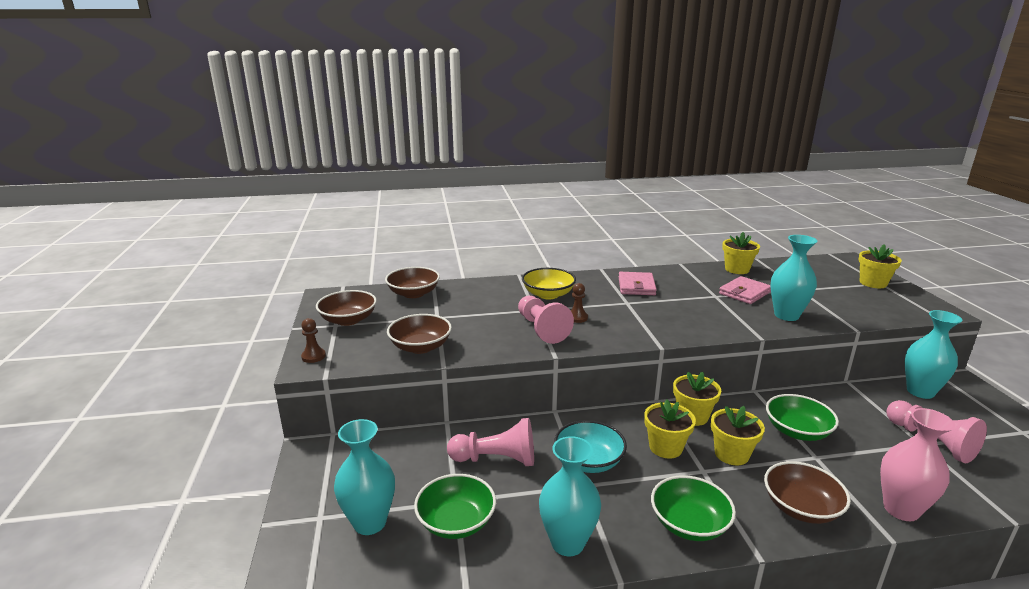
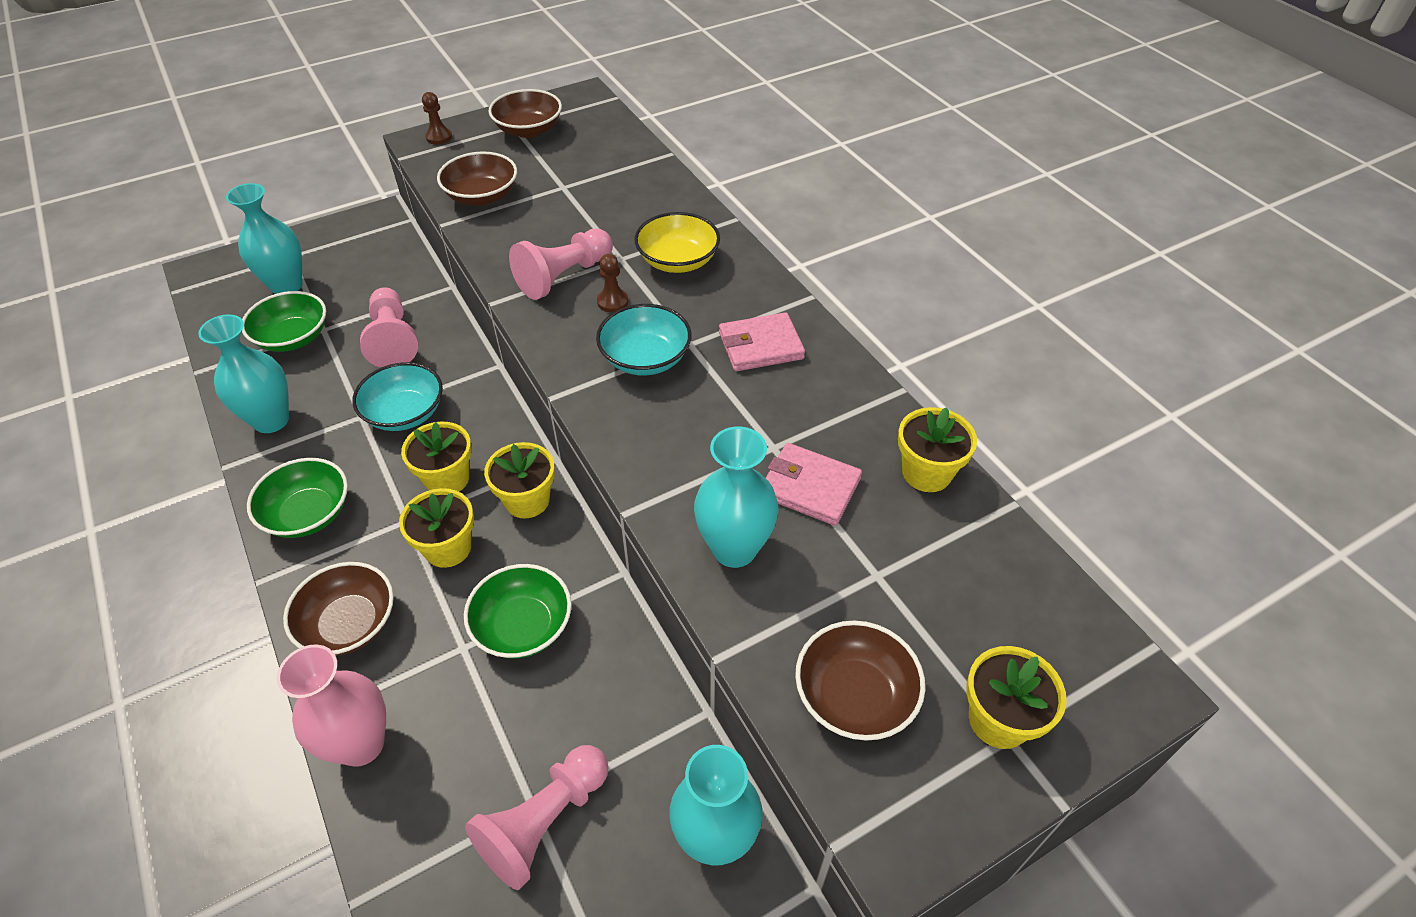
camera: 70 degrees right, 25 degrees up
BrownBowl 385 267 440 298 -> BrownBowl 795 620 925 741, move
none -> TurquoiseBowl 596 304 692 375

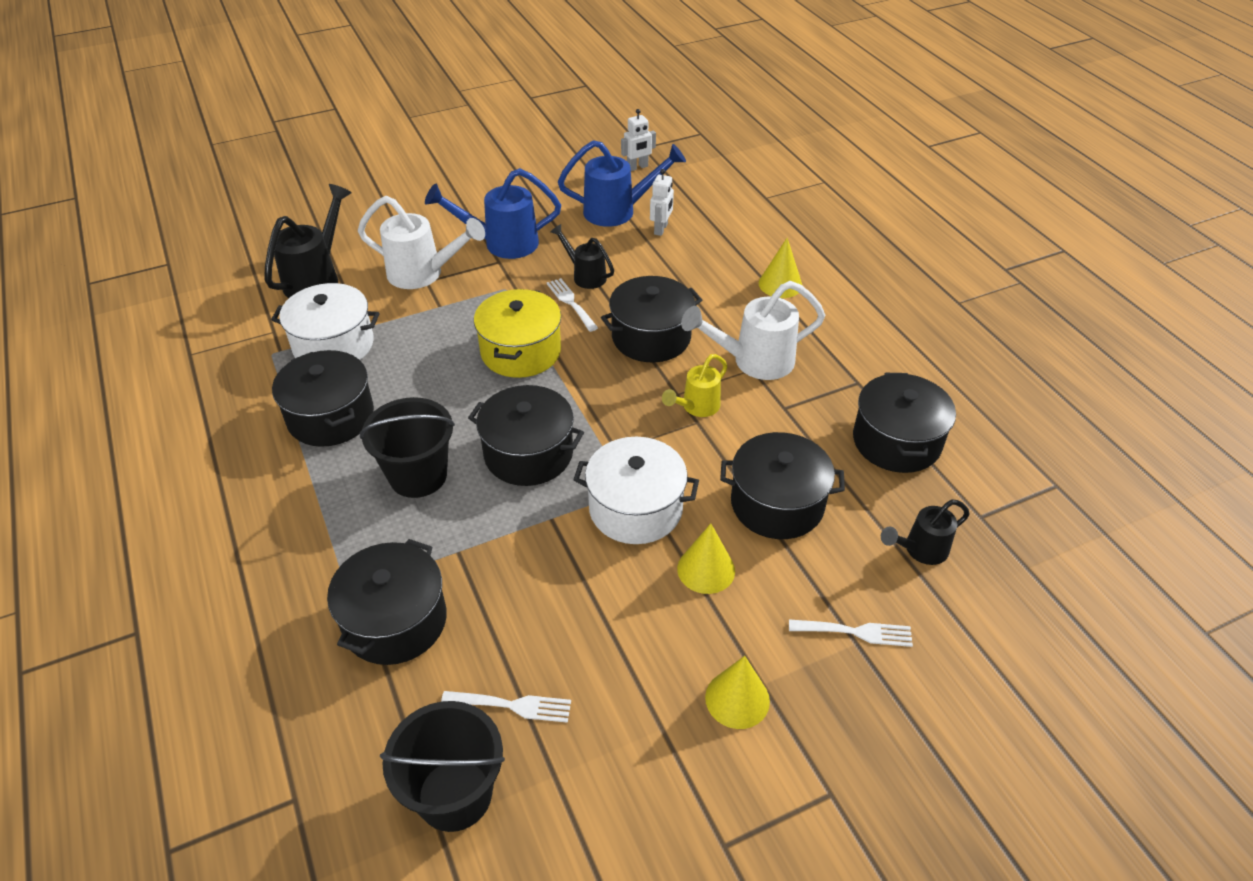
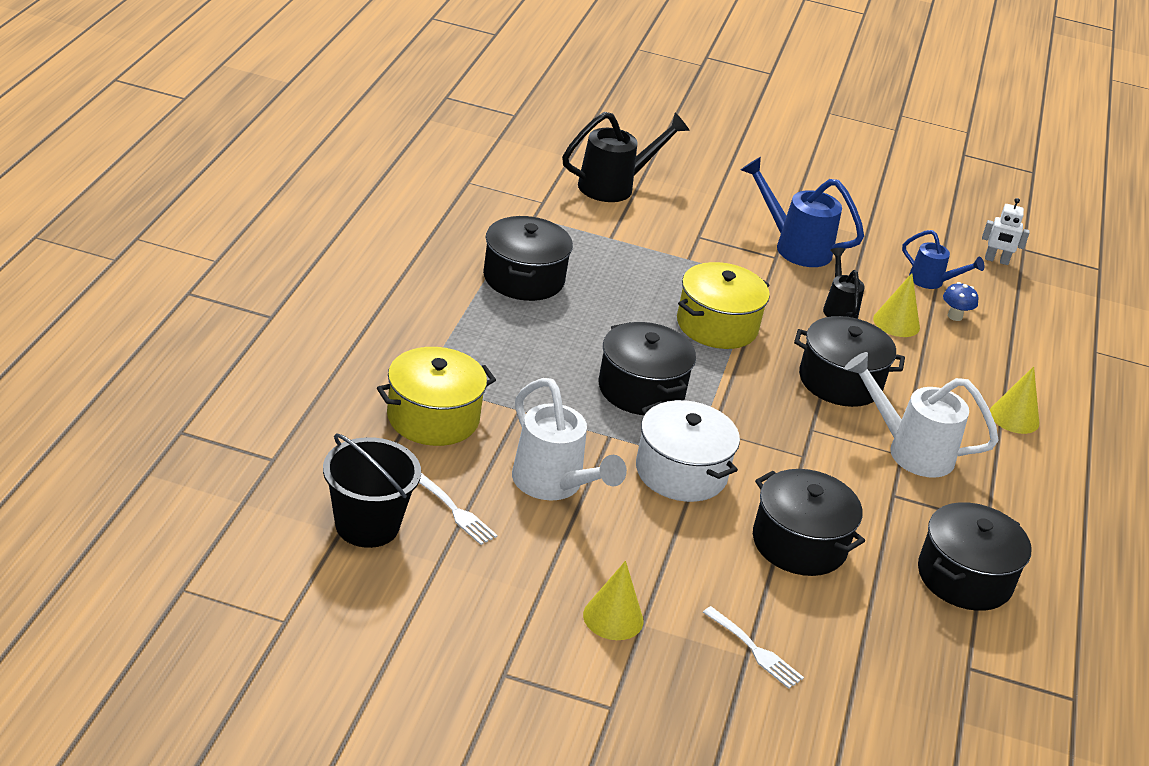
camera: 35 degrees right, 10 degrees down
BlueWateringCan 558 140 686 227 -> BlueWateringCan 902 230 985 289, x0.60
WhiteRobot 650 169 674 236 -> BlueMushroom 943 282 978 321
WhiteWateringCan 358 196 485 289 -> WhiteWateringCan 512 378 627 500, move
WhiteFork 547 278 598 332 -> none
WhitePot 271 283 380 360 -> none
YellowWateringCan 662 354 727 417 -> none
BlackBucket 359 397 455 498 -> none
BlackWateringCan 881 499 970 565 -> none
YellowCone 677 523 735 594 -> YellowCone 873 273 920 337, move
BlackPot 327 539 447 665 -> YellowPot 377 347 496 446

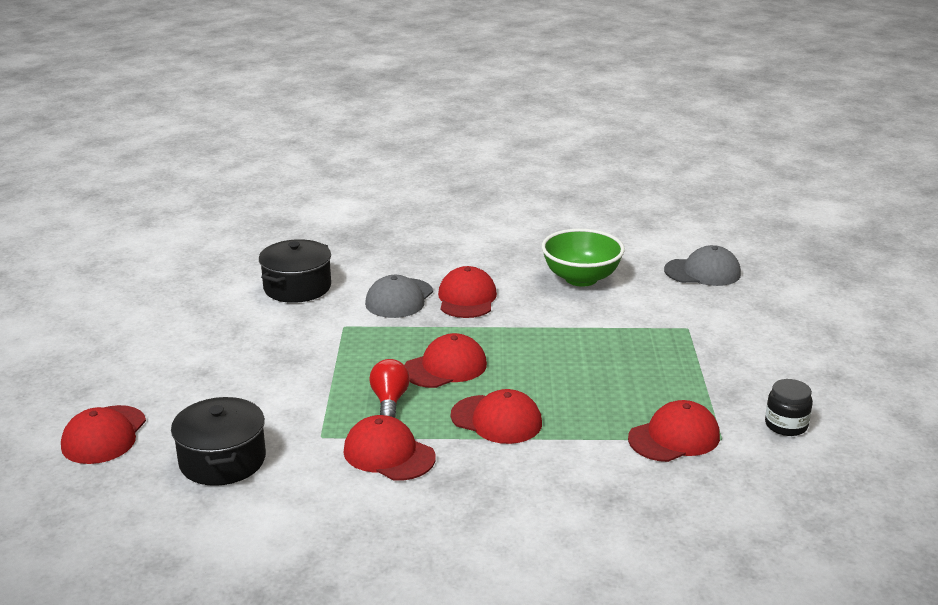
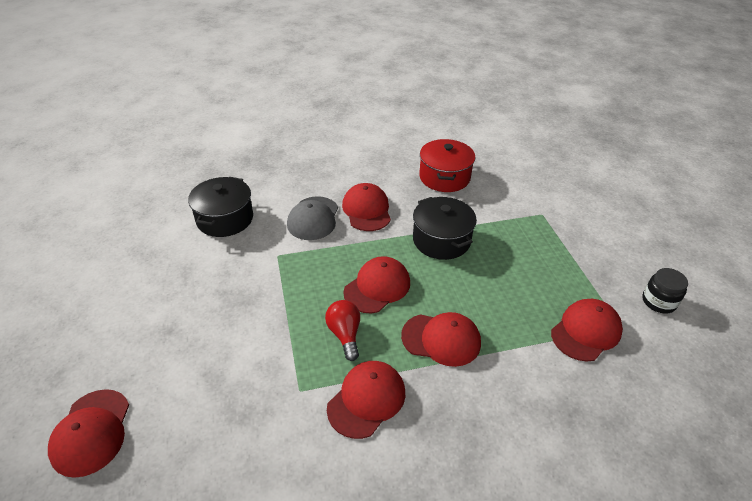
camera: 15 degrees left, 15 degrees up
GreenBowl 541 229 625 287 -> RedPot 419 139 476 192
GreyCap 664 245 741 286 -> none
BlackPot 171 397 266 486 -> BlackPot 413 197 477 260, move
RedCap 344 415 436 481 -> RedCap 327 361 405 439, 105 degrees clockwise

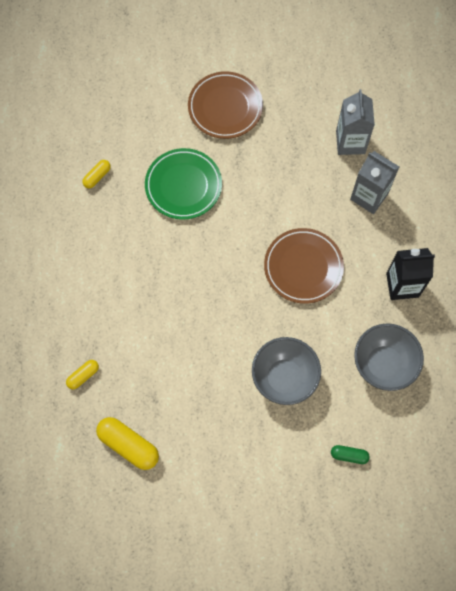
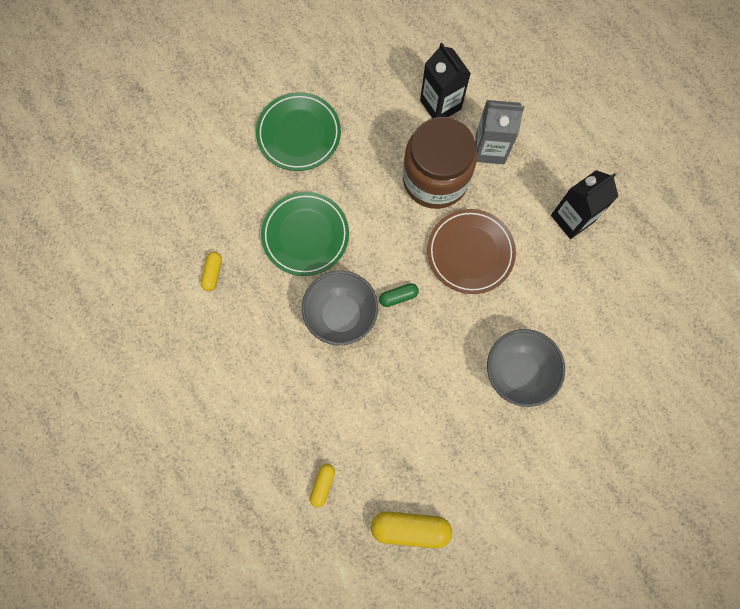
camera: 30 degrees left, 5 degrees up
BrownPlate 188 71 263 139 -> GreenPlate 256 92 341 171
GreyCarton 336 89 375 155 -> BlackCarton 420 43 471 118
GreyBowl 354 323 424 391 -> GreyBowl 302 271 378 345, move
GreenCapsule 331 445 370 464 -> GreenCapsule 379 283 419 307, move
none -> BrownJar 403 117 477 209

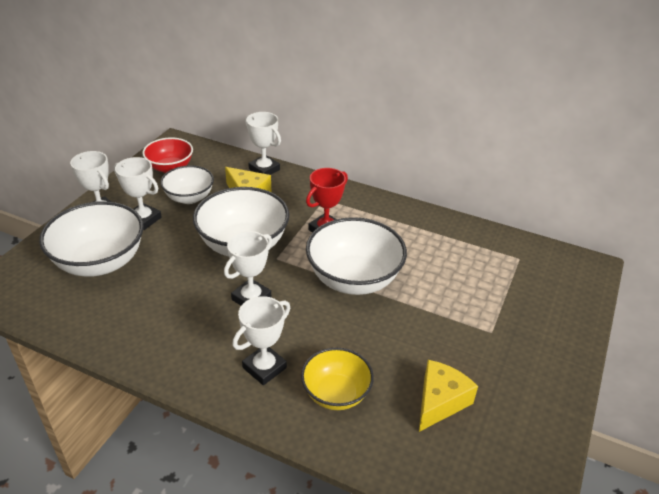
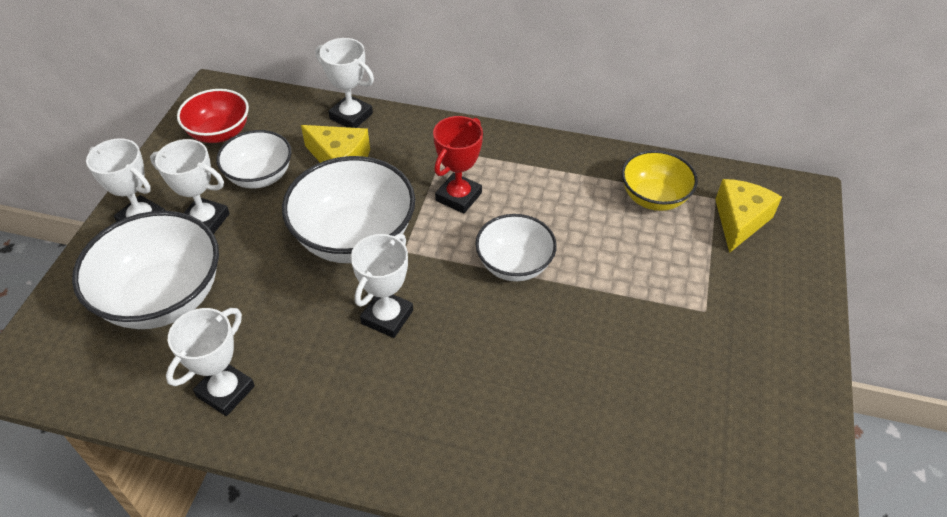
camera: 10 degrees left, 10 degrees up
WhiteBowl 306 217 407 295 -> WhiteBowl 475 214 557 281, x0.61
WhiteTrophy 232 296 290 385 -> WhiteTrophy 166 308 255 416, move
YellowBowl 301 347 374 410 -> YellowBowl 622 150 698 211, move
YellowCheese 419 360 478 432 -> YellowCheese 715 179 782 253, move

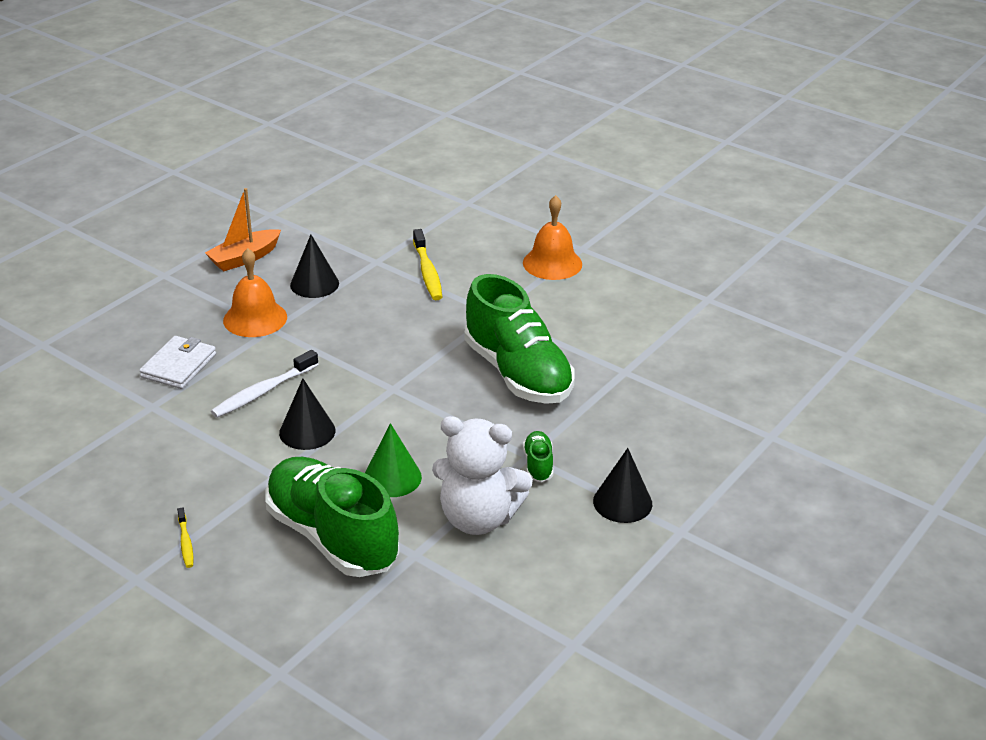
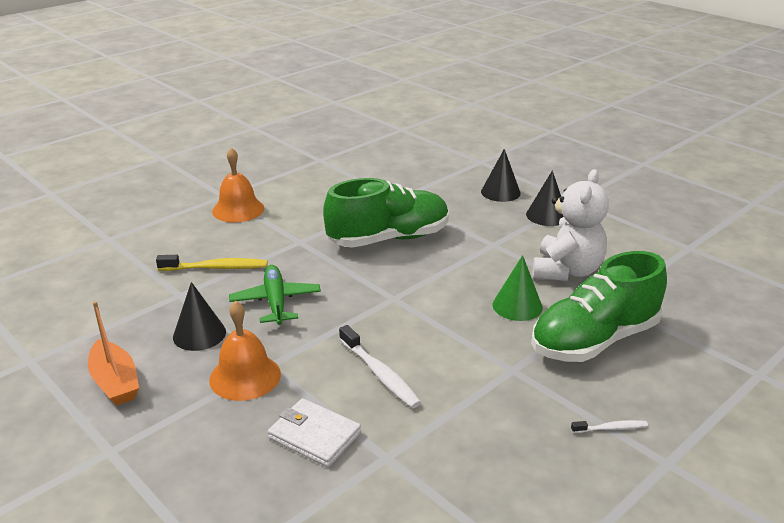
camera: 80 degrees left, 5 degrees down
BlackCone 279 378 336 450 -> BlackCone 481 149 521 202, move
GreenShoe 523 431 553 482 -> none
YellowToothbrush 177 507 193 568 -> WhiteToothbrush 571 420 648 433
none -> GreenPlane 229 265 321 325

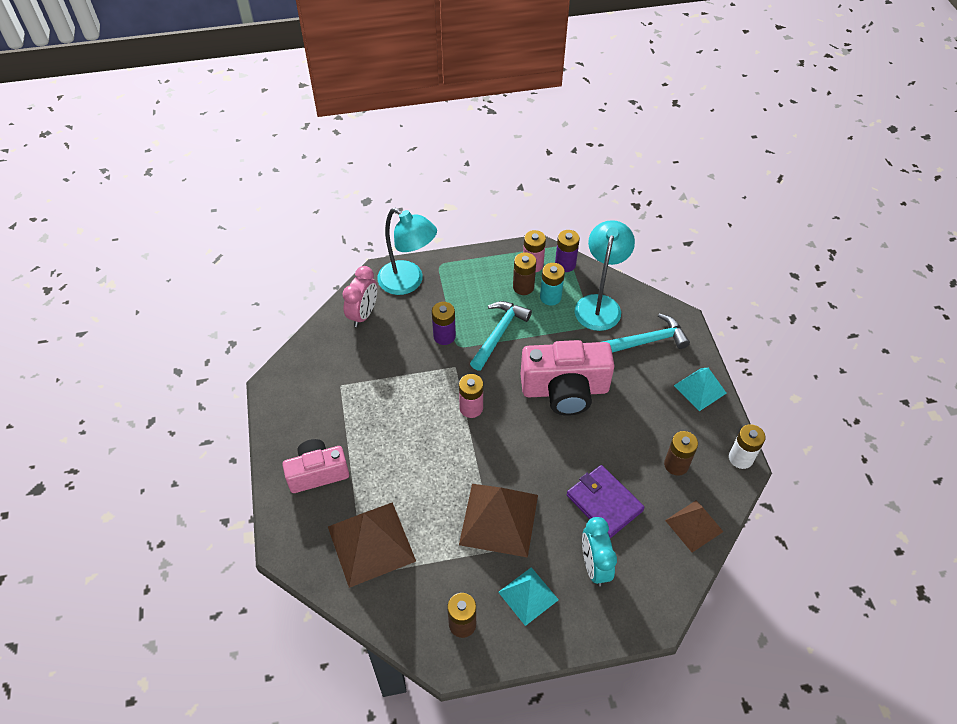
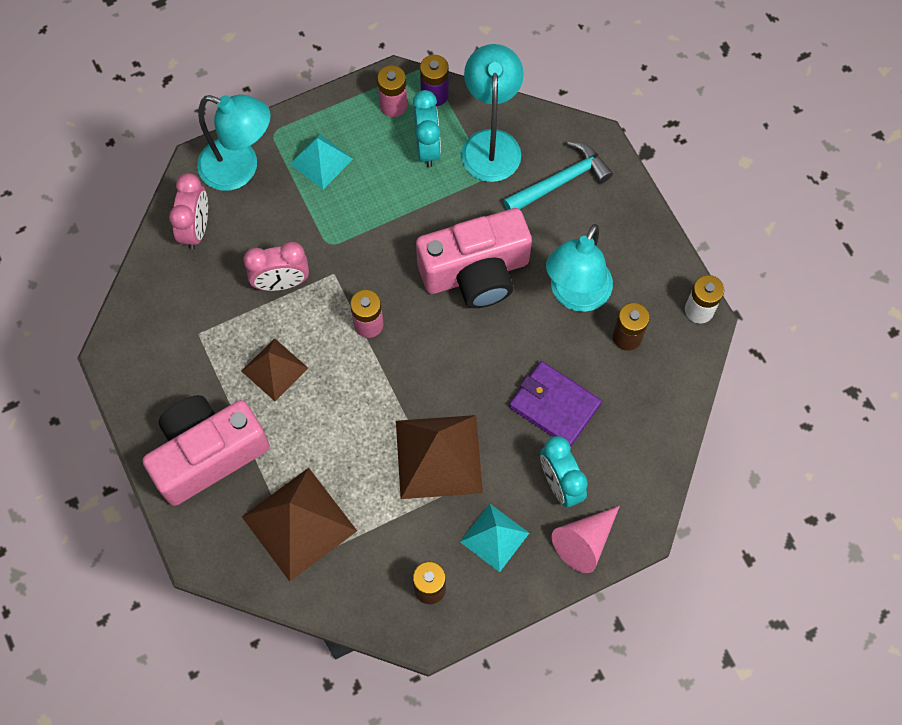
camera: 15 degrees left, 15 degrees up
BrownBattery 513 252 536 295 -> none
TurquoiseBattery 540 263 565 306 -> TurquoiseClock 413 90 441 167
TurquoiseHammer 470 301 532 371 -> none
PurpleBattery 432 302 456 345 -> none
TurquoisePyramid 674 368 727 411 -> TurquoisePyramid 290 134 353 189, move
PinkCamera 282 439 349 493 -> PinkCamera 143 395 270 506, x1.55
BrownPyramid 665 500 724 553 -> BrownPyramid 241 338 308 401, move
none -> TurquoiseLamp 546 224 613 312
none -> PinkClock 244 242 309 291
none -> PinkCone 551 506 620 573

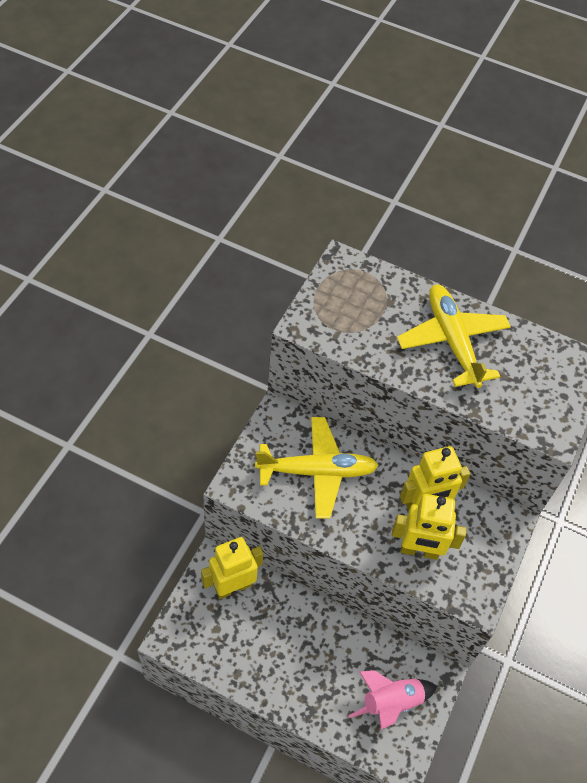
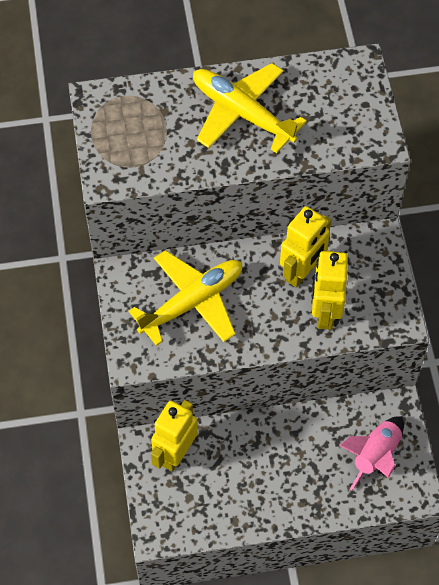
camera: 30 degrees left, 5 degrees up
YellowRobot 392 494 467 560 -> YellowRobot 312 251 348 330, 120 degrees clockwise

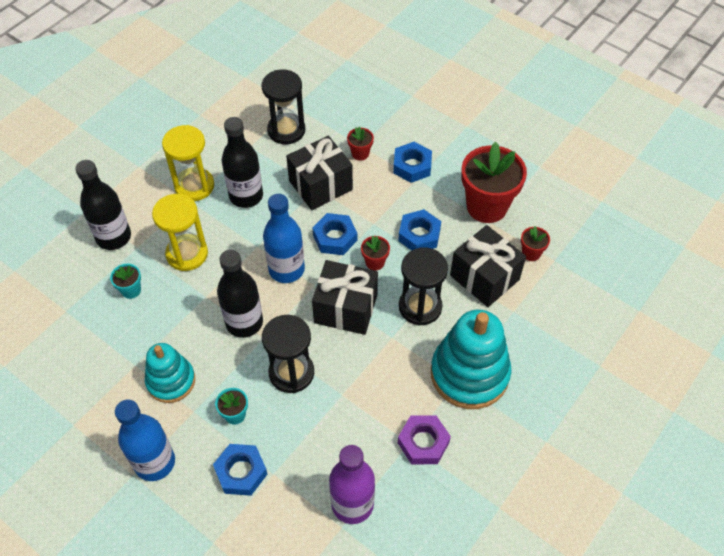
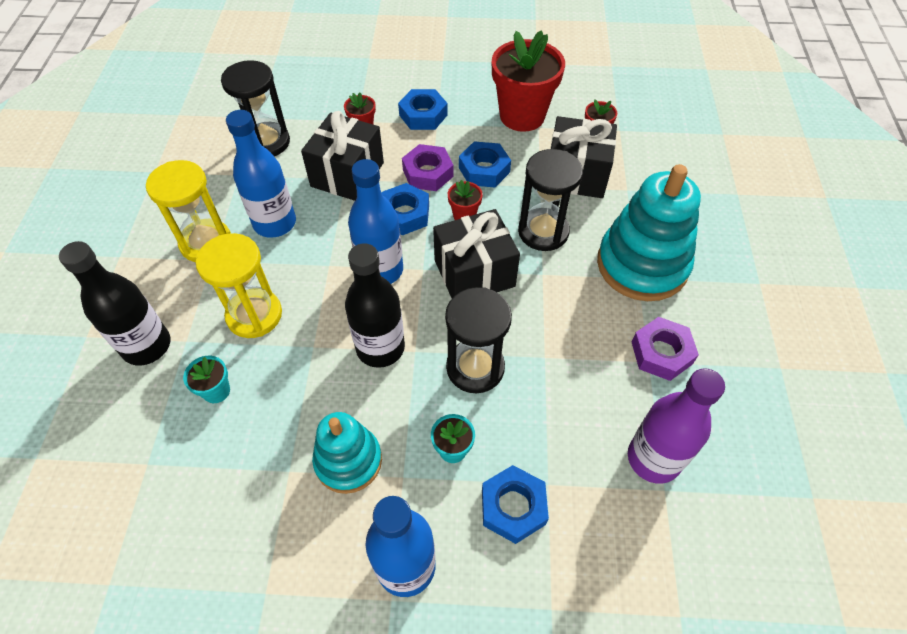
camera: 35 degrees left, 0 degrees up
BlackBottle 222 117 263 208 -> BlueBottle 226 110 296 238
none -> PurpleNut 402 144 453 191

